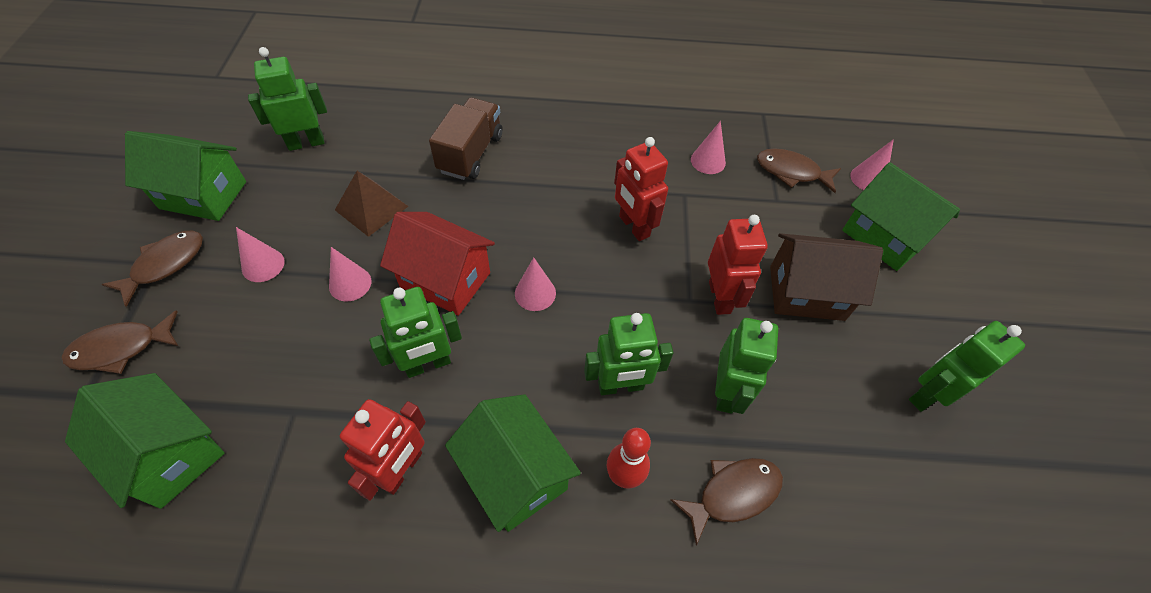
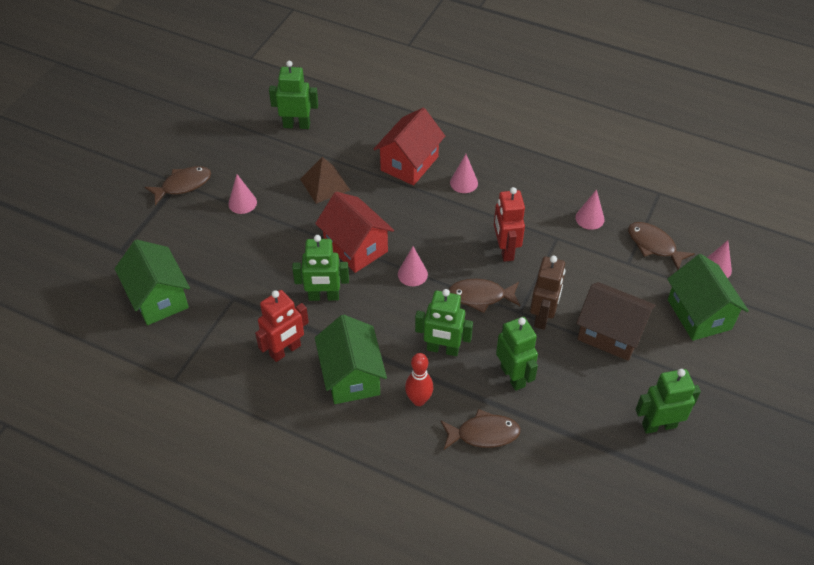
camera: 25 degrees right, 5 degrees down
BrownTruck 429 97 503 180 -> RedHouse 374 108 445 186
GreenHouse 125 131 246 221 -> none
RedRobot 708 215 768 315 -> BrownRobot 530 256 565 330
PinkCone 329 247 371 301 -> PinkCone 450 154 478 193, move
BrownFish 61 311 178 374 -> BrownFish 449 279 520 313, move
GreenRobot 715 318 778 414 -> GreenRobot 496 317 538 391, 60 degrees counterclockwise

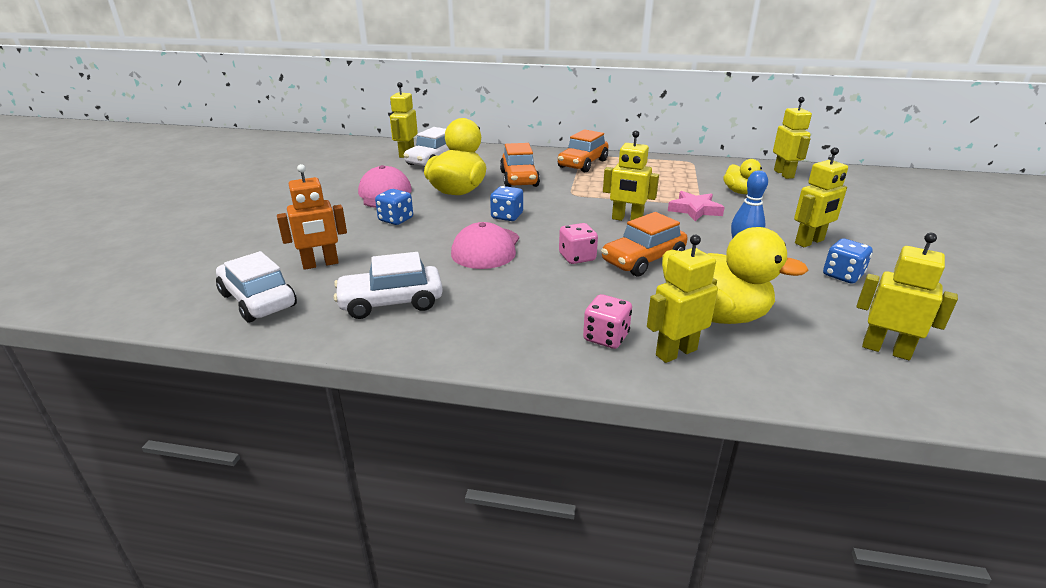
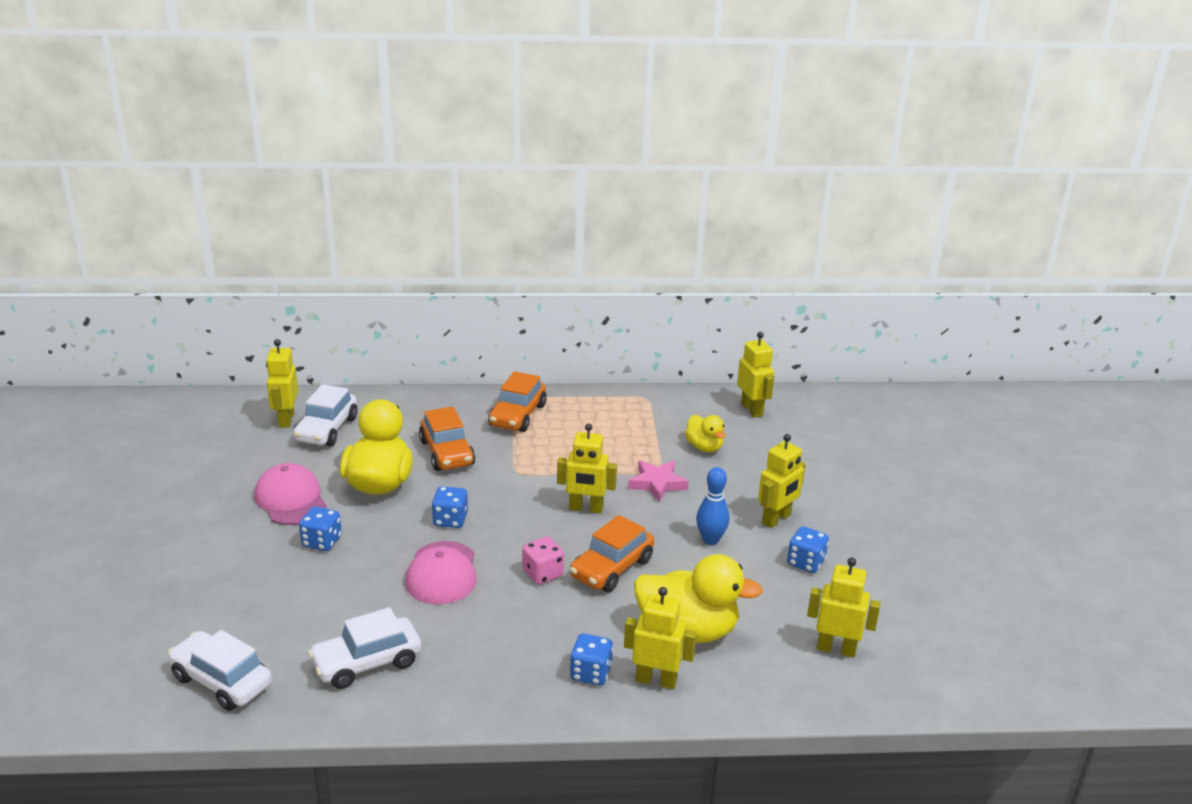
camera: 15 degrees left, 0 degrees up
OrangeRobot 277 164 347 270 -> none
YellowRobot 647 235 718 363 -> YellowRobot 624 587 696 689, 60 degrees clockwise
PinkDice 583 294 632 349 -> BlueDice 570 633 613 686

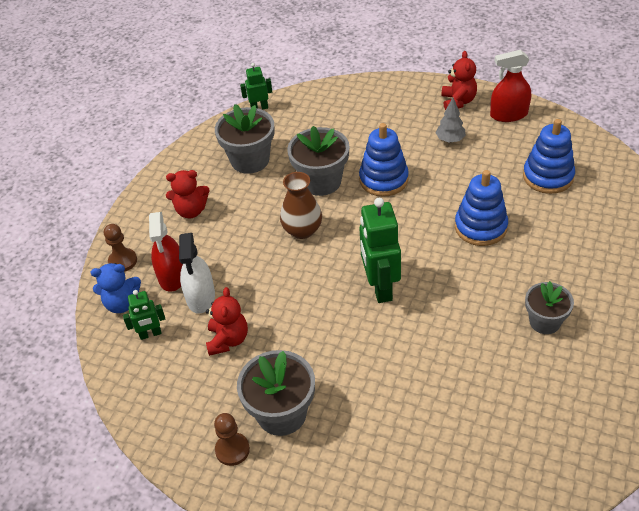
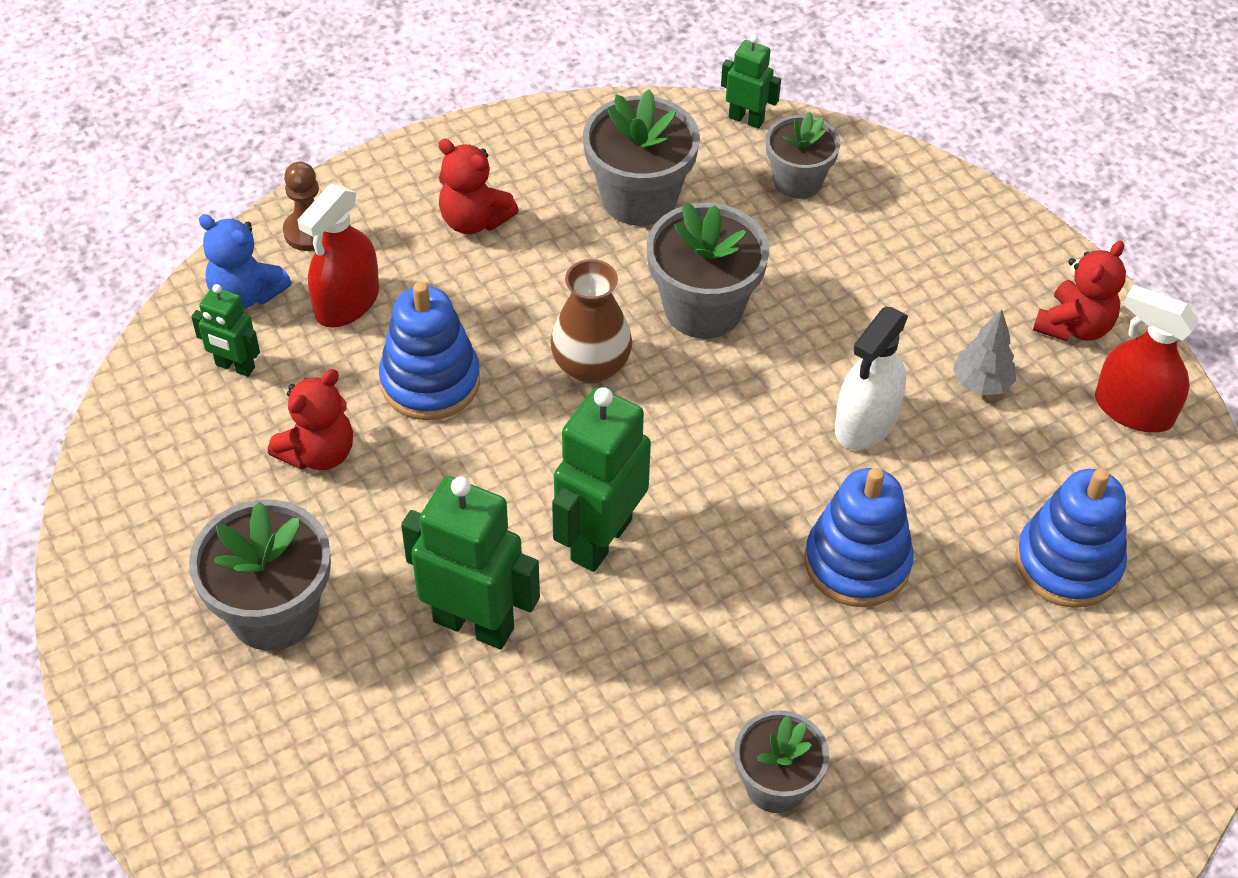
camera: 35 degrees right, 5 degrees up
BlueStackingToy 359 123 409 197 -> BlueStackingToy 379 282 480 420, move
WhiteSprayBottle 179 233 215 313 -> WhiteSprayBottle 835 307 908 450, move
BrownPawn 214 413 250 466 -> none
none -> GreyFlowerPot 766 112 840 199
none -> GreenRobot 401 476 540 649

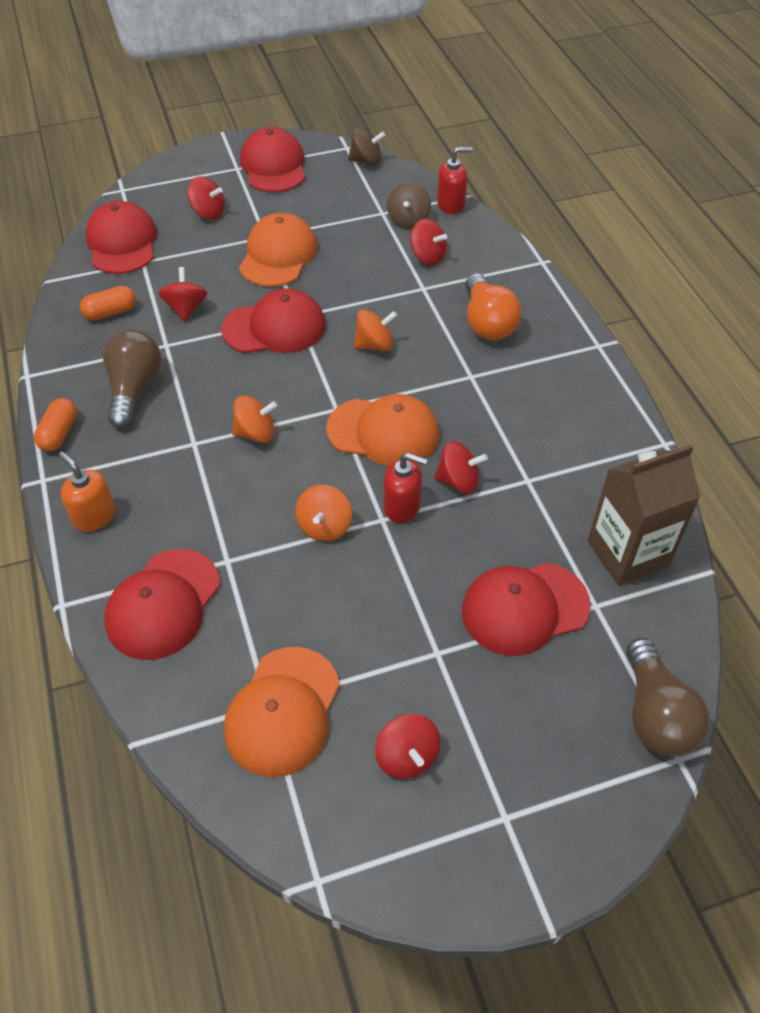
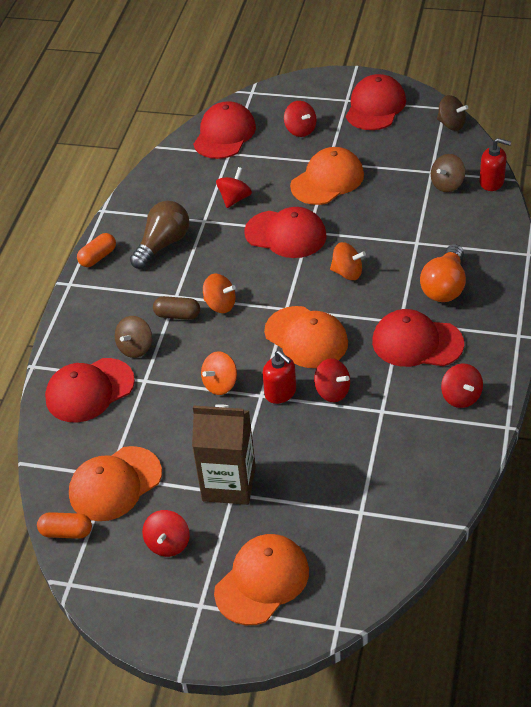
camera: 35 degrees right, 5 degrees down
RedSpinningTop 410 219 447 265 -> RedSpinningTop 441 364 483 408, move
OrangeCapsule 80 286 136 320 -> OrangeCapsule 37 512 92 539, move
BrownCarton 588 445 700 585 -> BrownCarton 192 404 256 505, move
OrangeSoapDispenser 58 452 115 532 -> none
RedCap 462 563 590 656 -> RedCap 372 309 464 367, move
BrownLightBulb 626 638 710 757 -> none
none -> BrownCapsule 153 296 200 320
none -> BrownSpinningTop 115 316 152 358
none -> OrangeCap 214 534 309 625

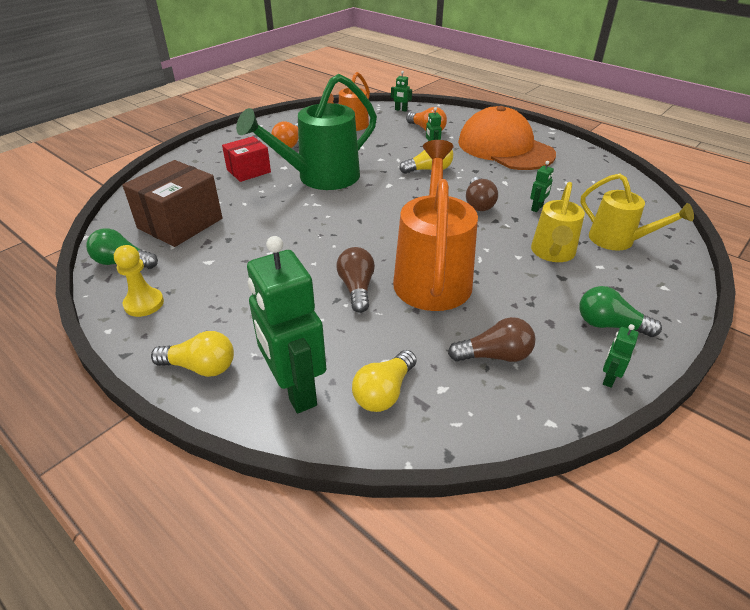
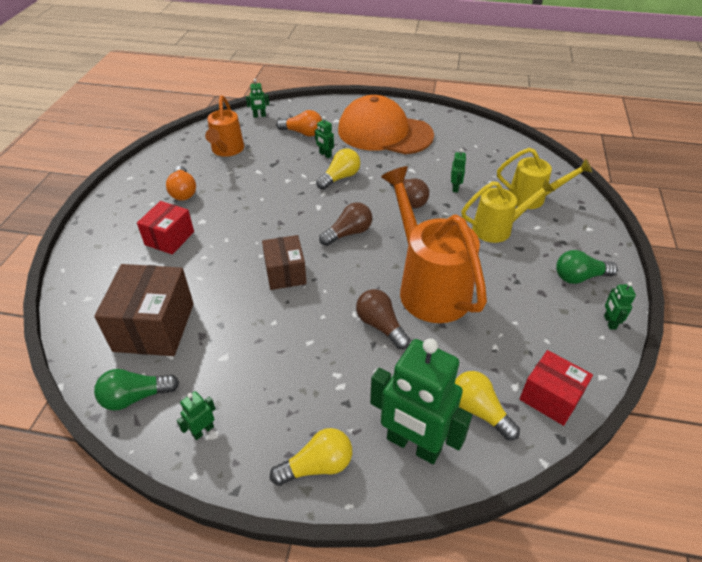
camera: 30 degrees left, 5 degrees up
GreenWateringCan 236 74 377 190 -> none
YellowWateringCan 531 182 585 262 -> YellowWateringCan 461 179 554 243, 90 degrees counterclockwise
YellowPawn 114 245 164 317 -> GreenRobot 177 391 215 440
BrownLightBulb 448 317 536 362 -> BrownLightBulb 319 202 372 246, move
YellowLightBulb 352 350 417 412 -> YellowLightBulb 455 371 520 440, 135 degrees clockwise
none -> BrownBox 262 235 307 290
none -> RedBox 520 350 593 426

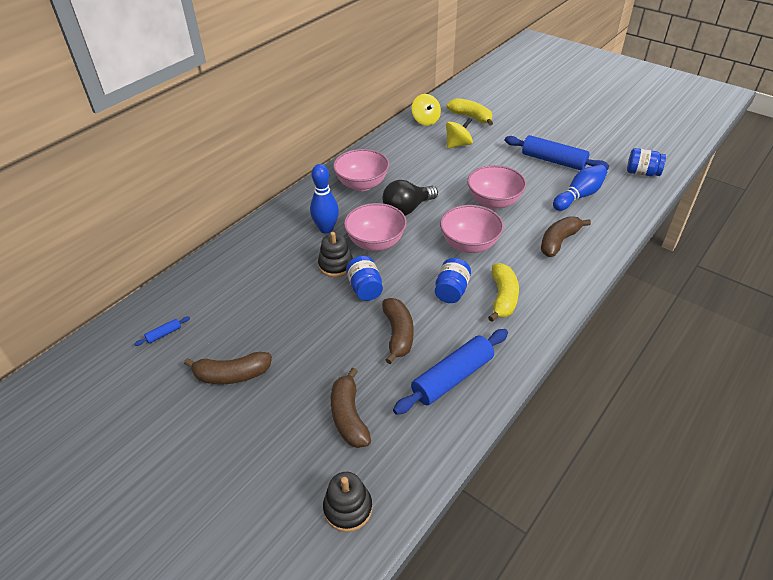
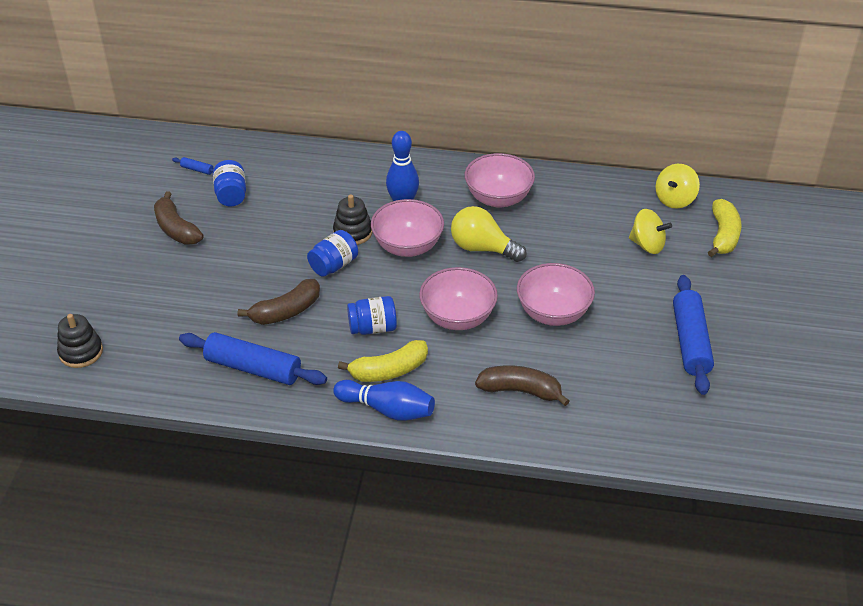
camera: 60 degrees right, 0 degrees up
BlueJar 627 148 666 176 -> BlueJar 213 160 246 207, move
BlueBowlingPin 553 165 607 211 -> BlueBowlingPin 333 380 435 421, move
BlackLightBulb 382 180 438 216 -> YellowLightBulb 451 206 527 262
BrownBanana 331 368 371 448 -> none

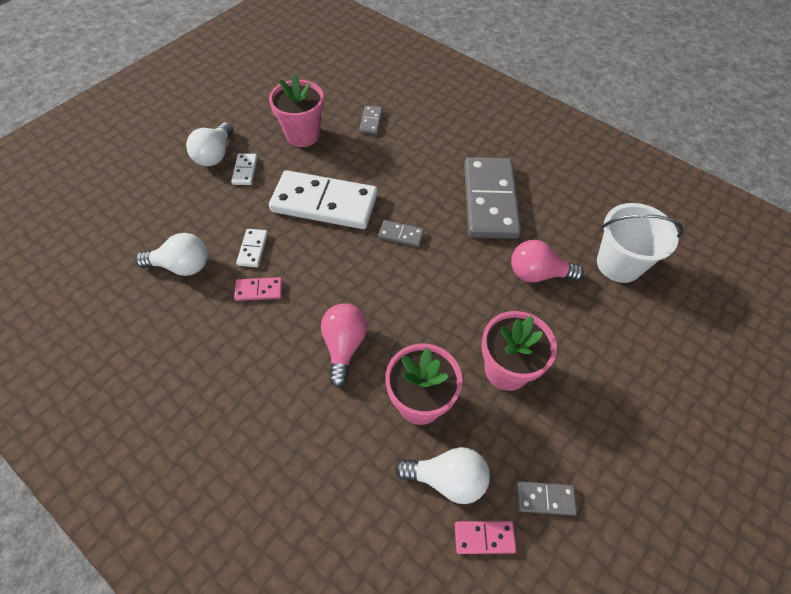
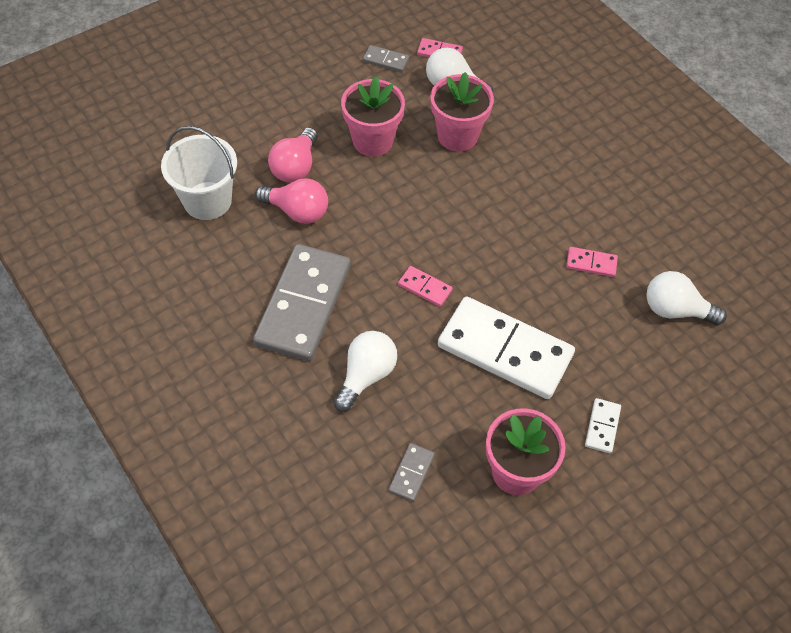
camera: 165 degrees left, 0 degrees up
WhiteLightBulb 186 122 234 166 -> WhiteLightBulb 334 331 397 412, move
GreyDomino 378 220 424 247 -> PinkDomino 398 266 452 307
WhiteDomino 236 229 268 267 -> none
PinkLightBulb 321 303 367 388 -> PinkLightBulb 268 127 318 182, move

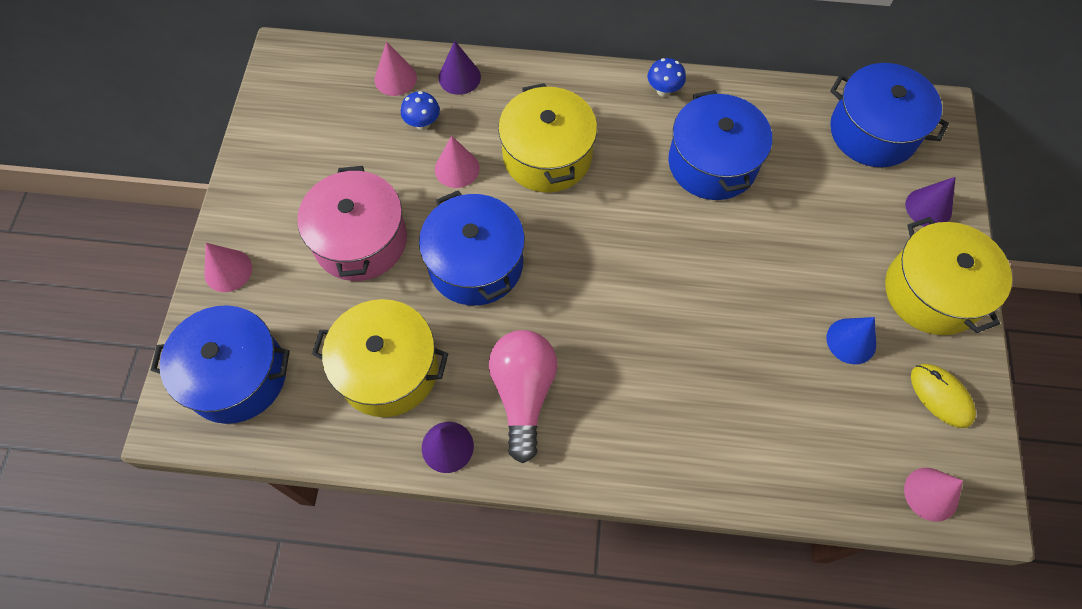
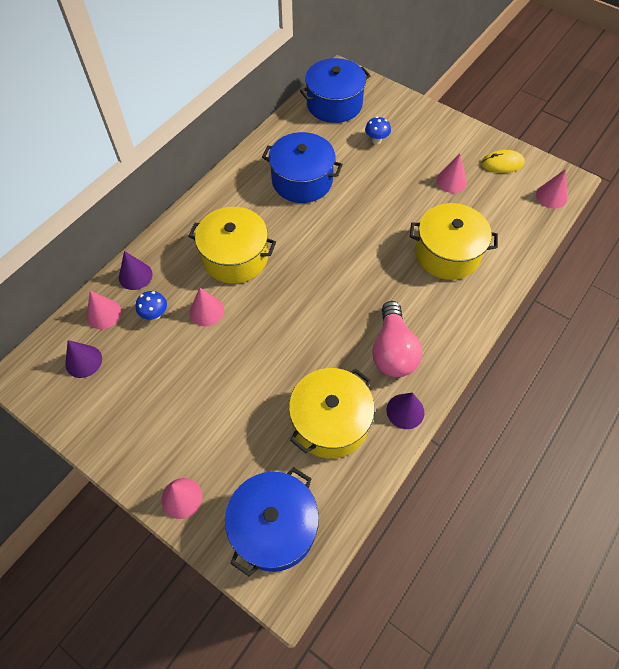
camera: 60 degrees left, 5 degrees down
BlueMushroom 648 58 686 97 -> BlueMushroom 365 117 391 144, move
PinkPot 297 166 407 281 -> none
PurpleCone 905 177 955 227 -> PurpleCone 65 340 102 378, move
BluePot 419 191 525 306 -> none
YellowPot 885 217 1012 335 -> YellowPot 410 203 498 280, move
BlueCone 826 317 876 364 -> PinkCone 436 153 467 193
PinkLightBulb 489 330 557 463 -> PinkLightBulb 372 301 422 377, 120 degrees counterclockwise

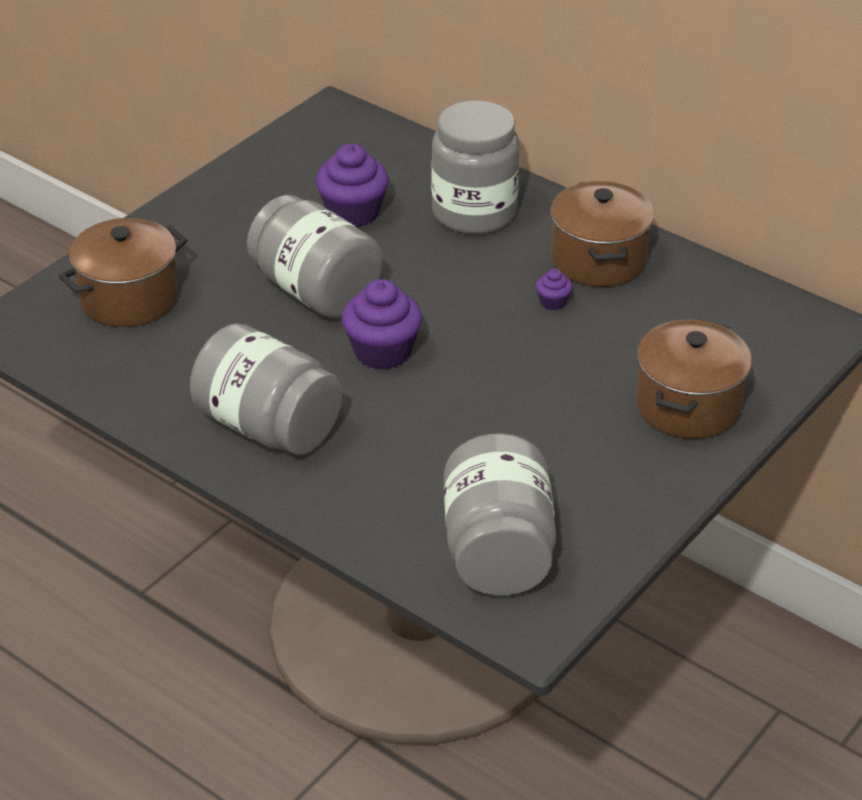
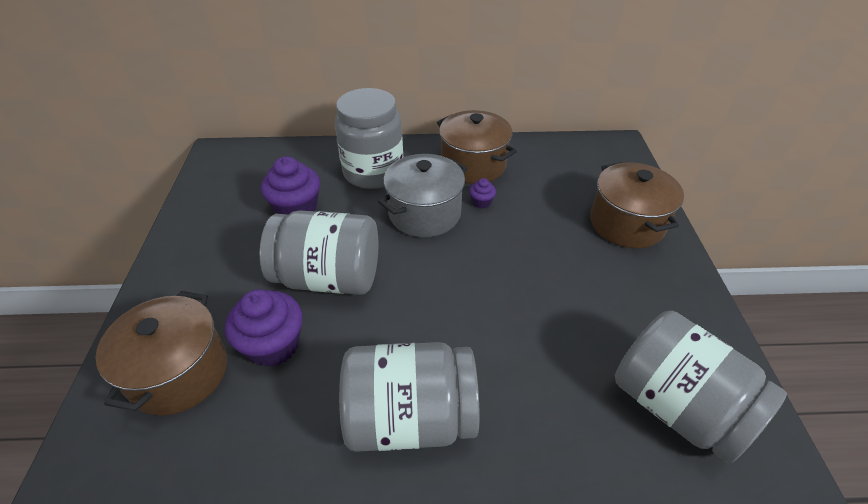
camera: 40 degrees left, 5 degrees up
PurpleCupcake 342 279 422 370 -> PurpleCupcake 225 289 303 367, move
none -> GreyPot 378 154 468 237

